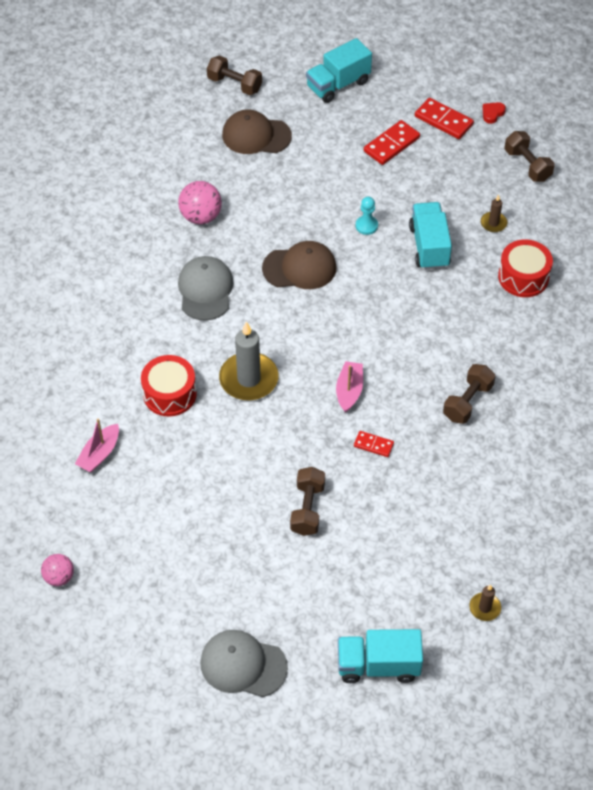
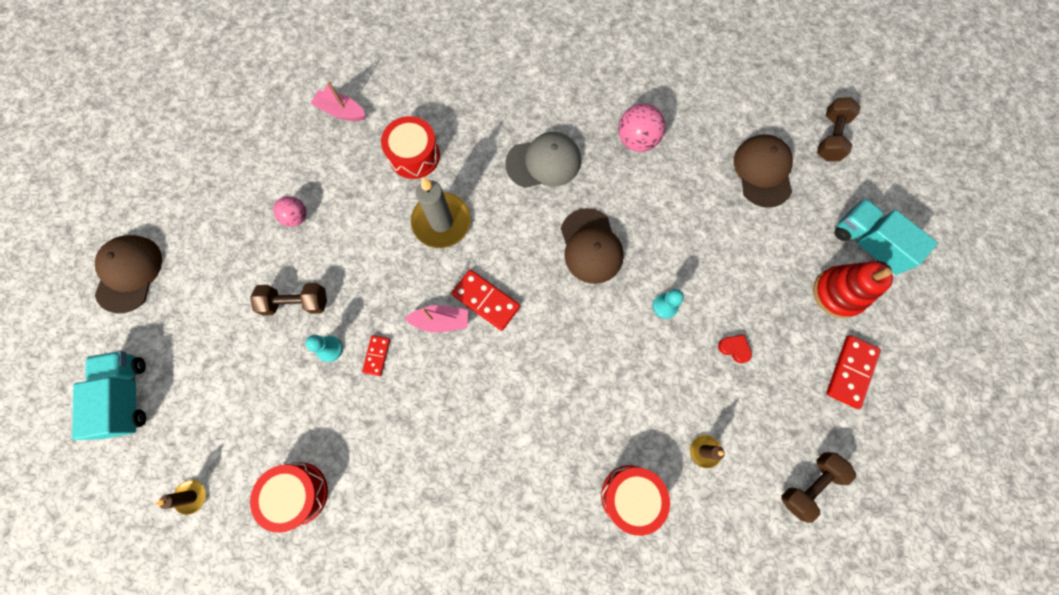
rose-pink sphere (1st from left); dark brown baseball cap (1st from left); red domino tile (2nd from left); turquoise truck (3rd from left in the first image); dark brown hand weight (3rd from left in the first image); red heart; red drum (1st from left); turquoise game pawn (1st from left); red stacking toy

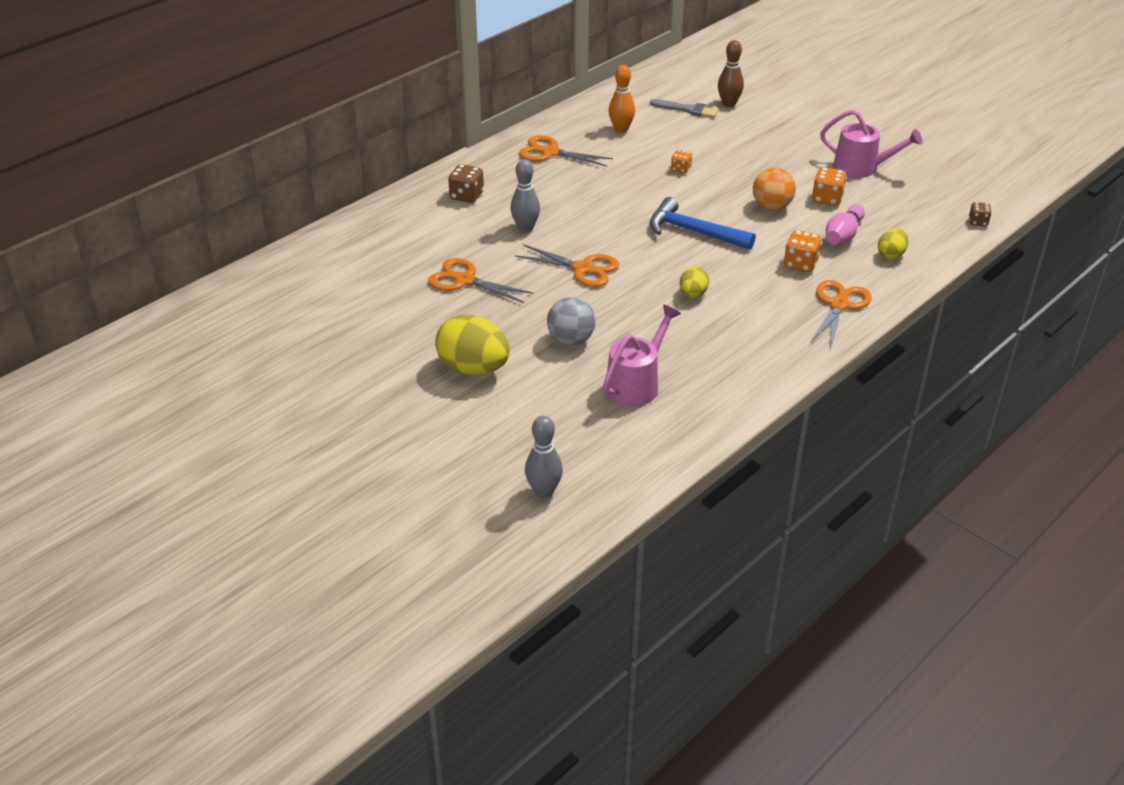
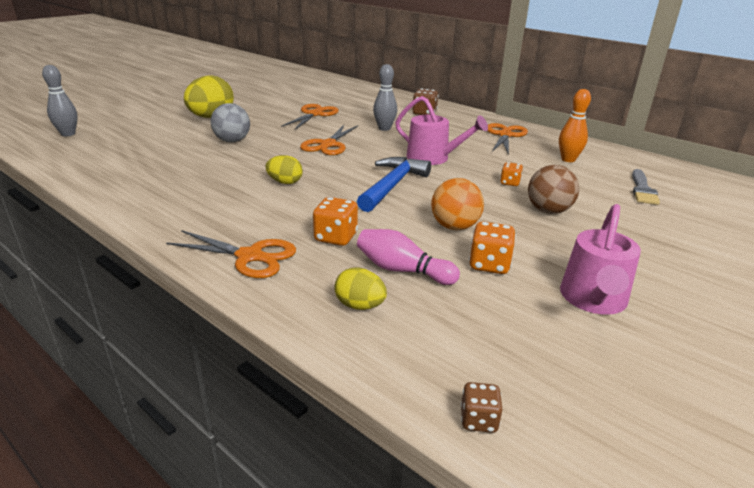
rose-pink watering can (1st from left); dark brown tenpin; dark brown sphere

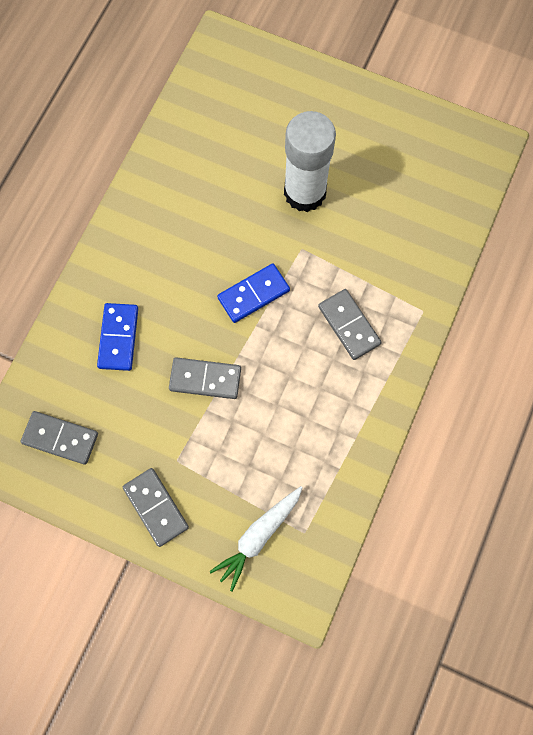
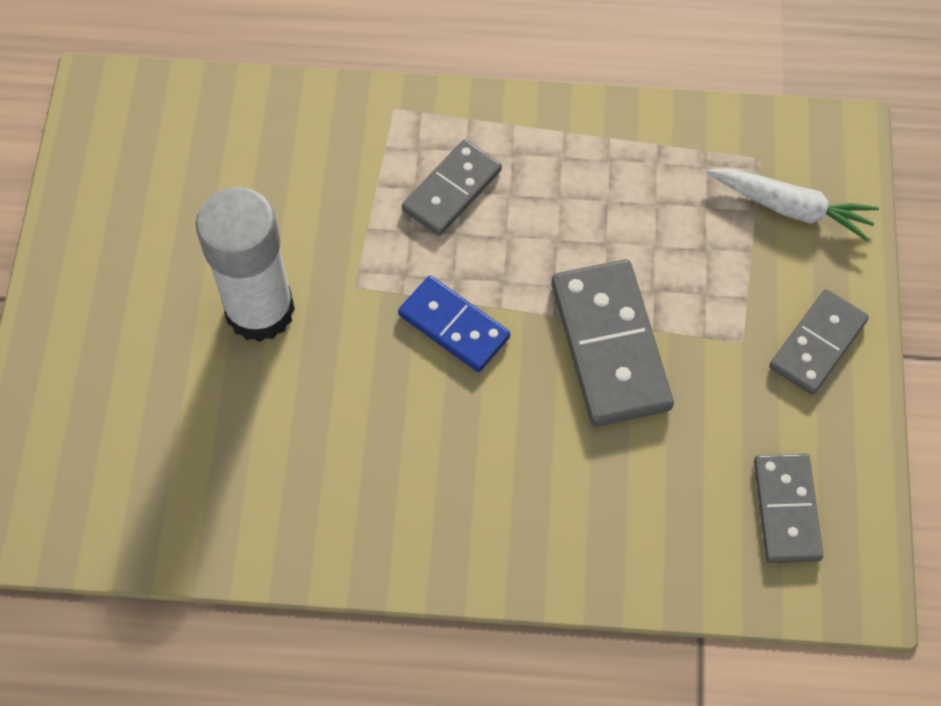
cobalt domino tile (1st from left in the first image); gray domino tile (2nd from left)

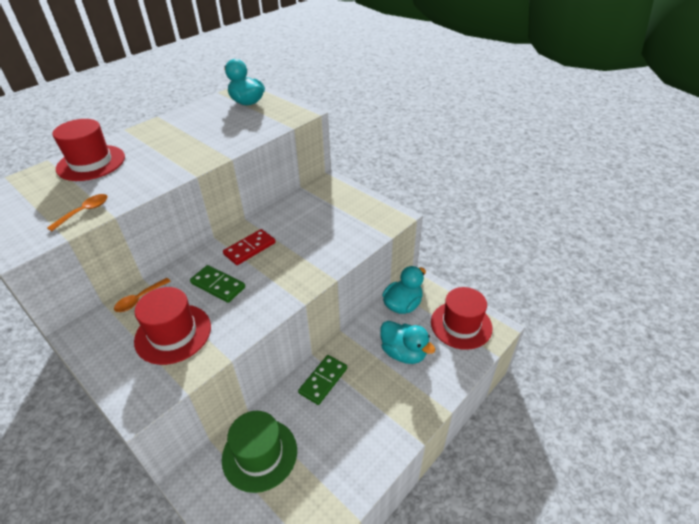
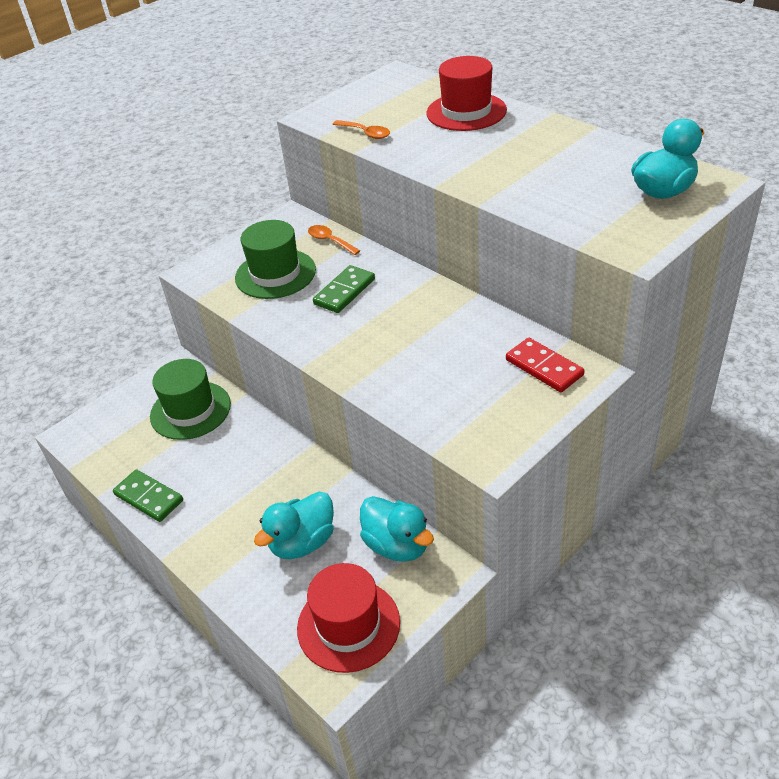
green top hat (2nd from left); red domino tile; green domino tile (1st from left)

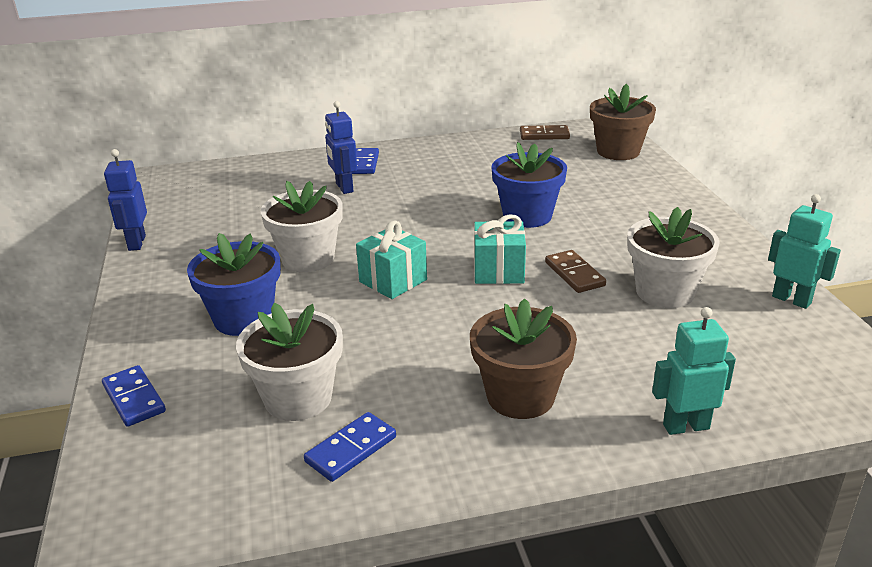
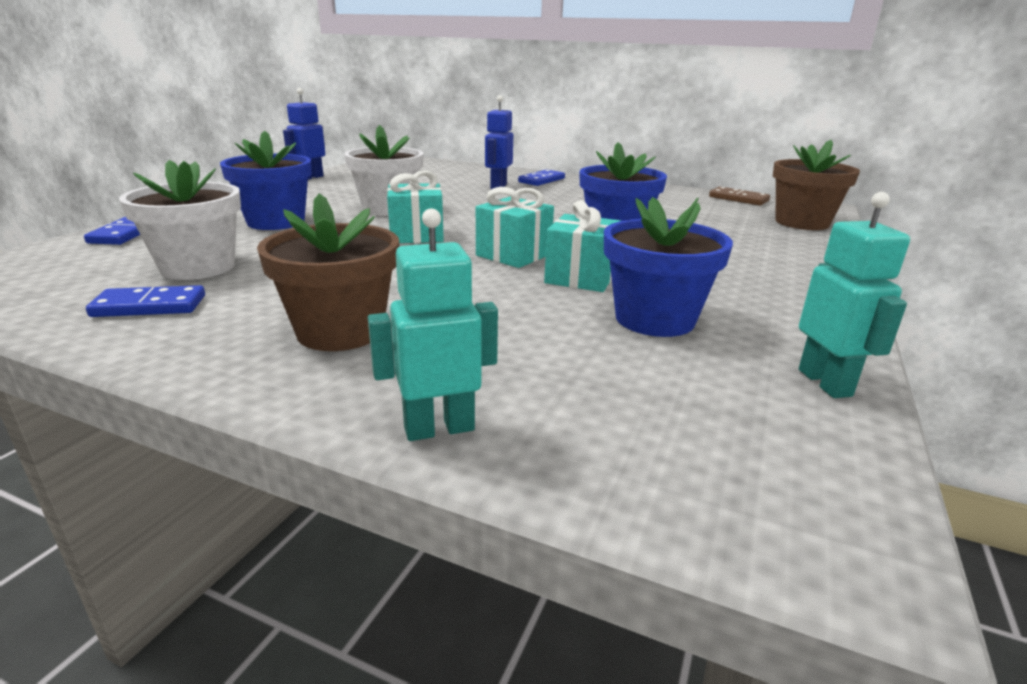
turquoise wrapped gift (3rd from left); cobalt flower pot (3rd from left); turquoise robot (1st from left)

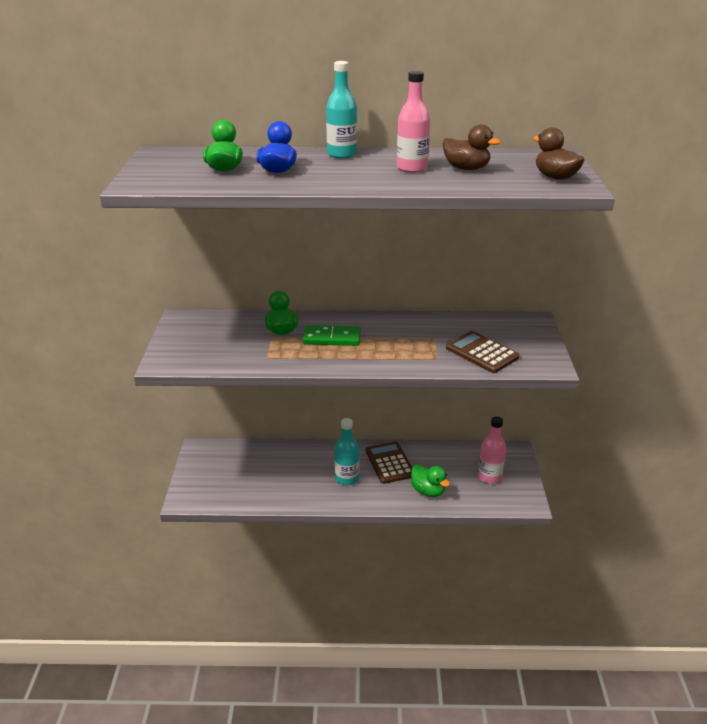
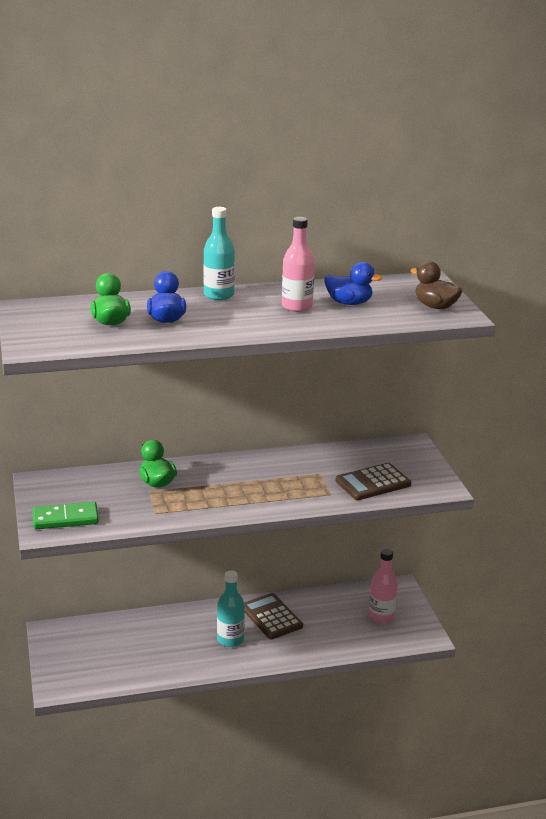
green domino tile; green duck (3rd from left in the first image); cobalt duck (2nd from left); dark brown adding machine (2nd from left)

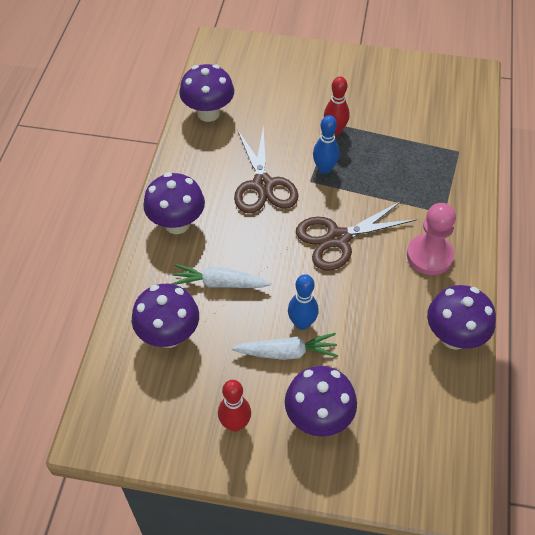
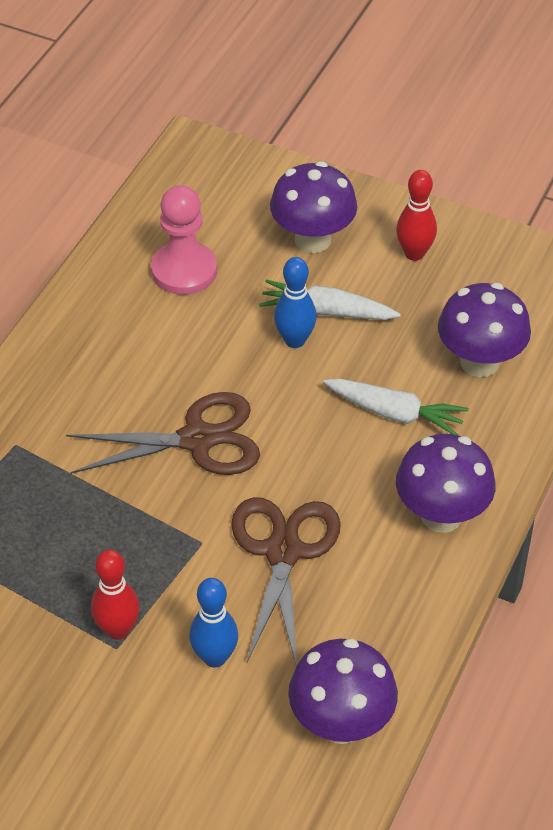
cobalt tenpin (1st from left); rose-pink game pawn; violet mushroom (5th from left in the first image)

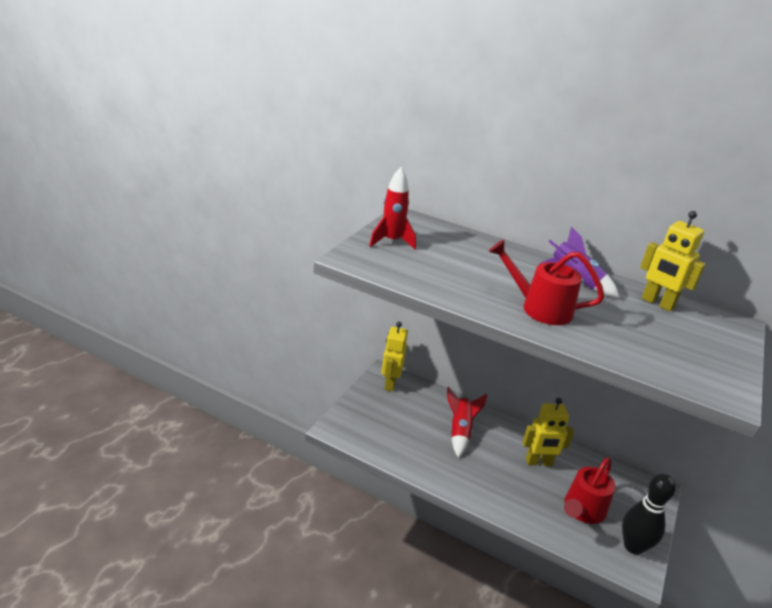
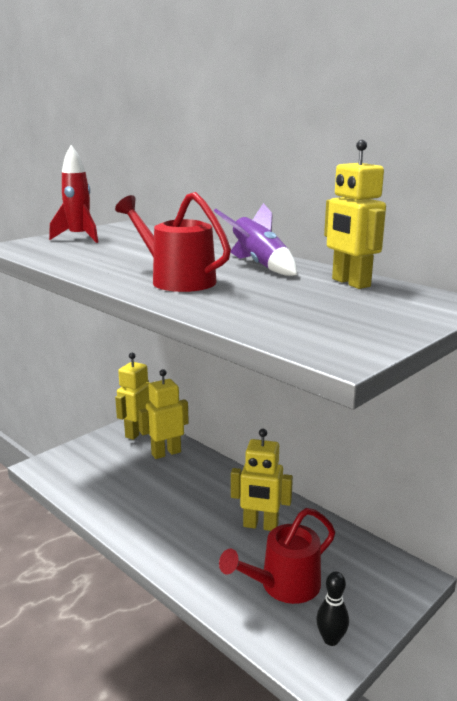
red rocket (2nd from left in the first image); jet-black tenpin; golden robot (2nd from left)

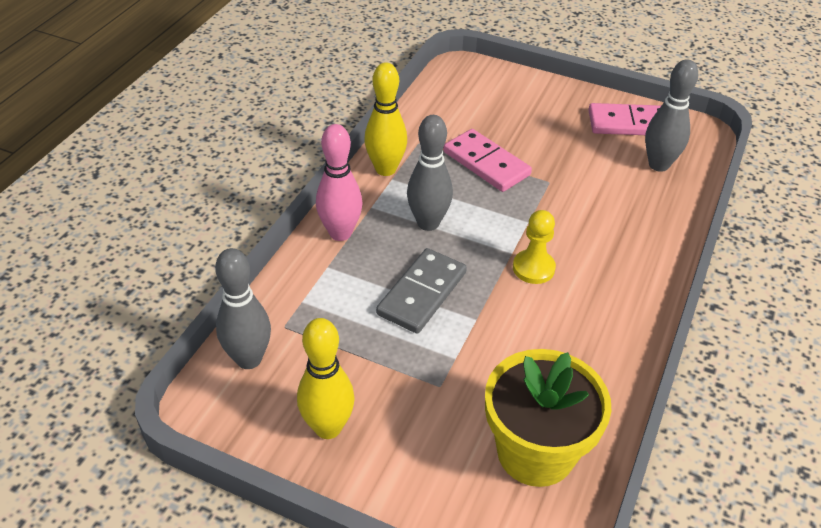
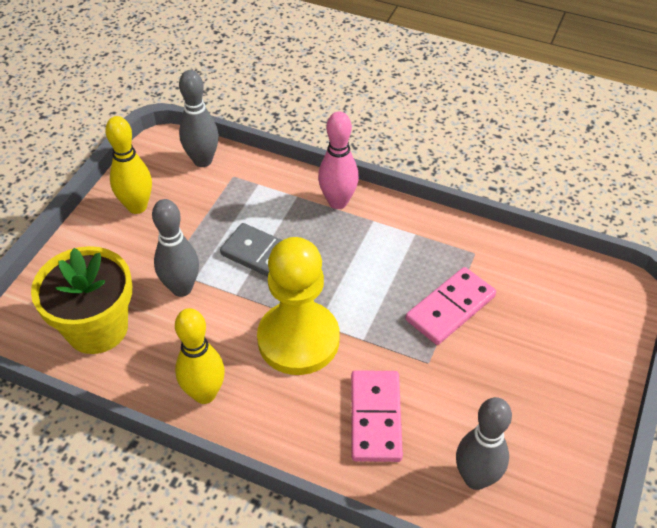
golden tenpin (2nd from left); gray tenpin (1st from left); golden game pawn; rose-pink domino tile (1st from left)

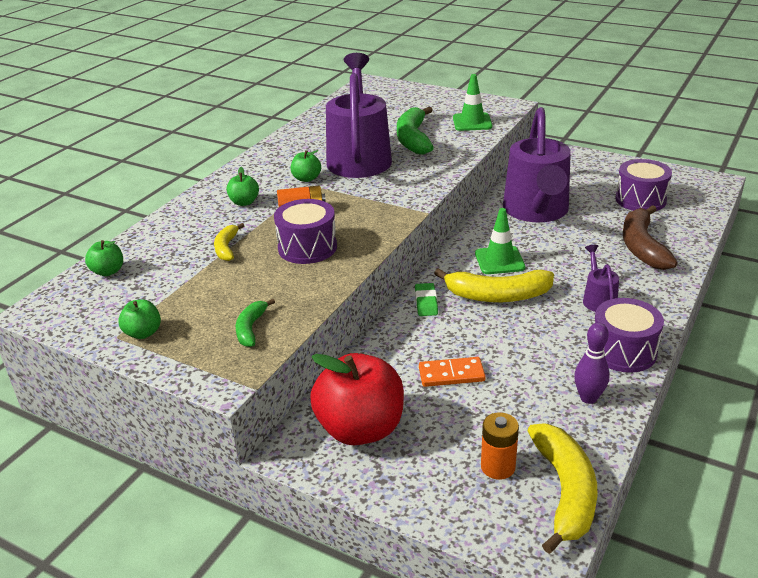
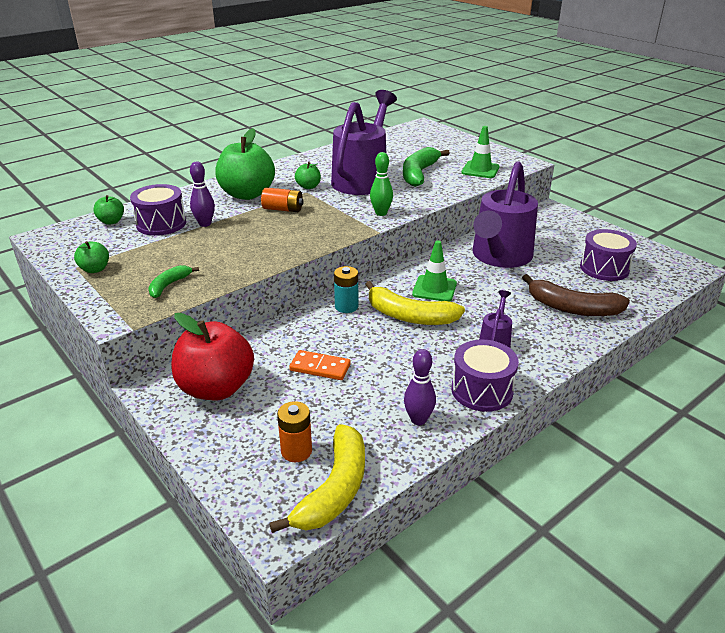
violet tenpin (1st from left); green toy apple (3rd from left); violet drum (1st from left); turquoise power cell; dark brown banana fruit; green tenpin

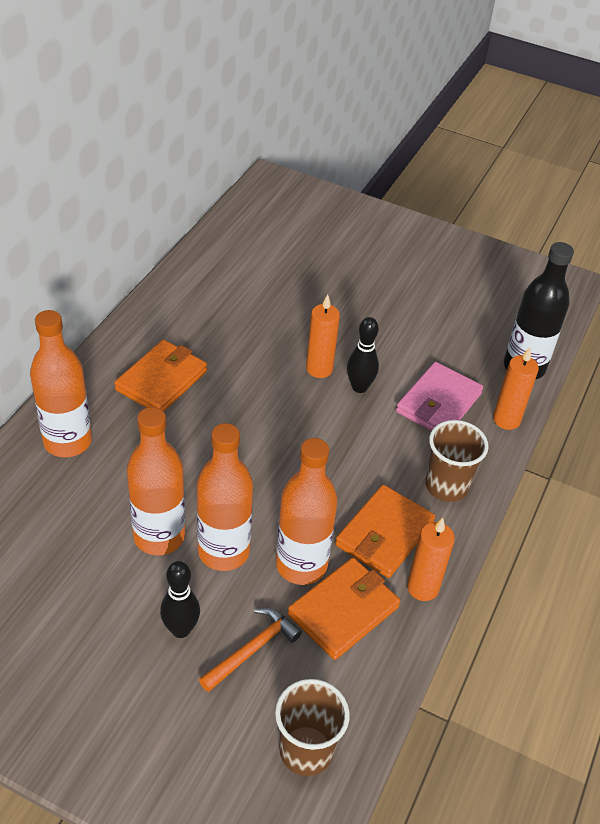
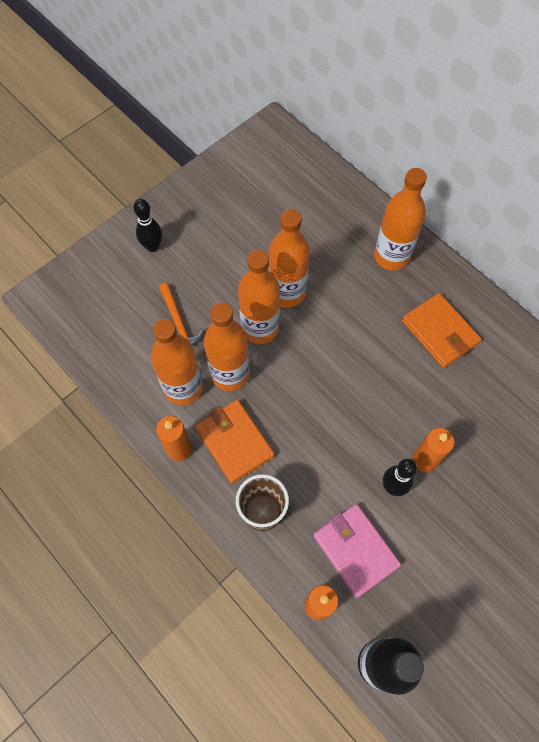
jet-black tenpin (1st from left); dark brown beaker (1st from left in the first image); orange bottle (1st from left)

